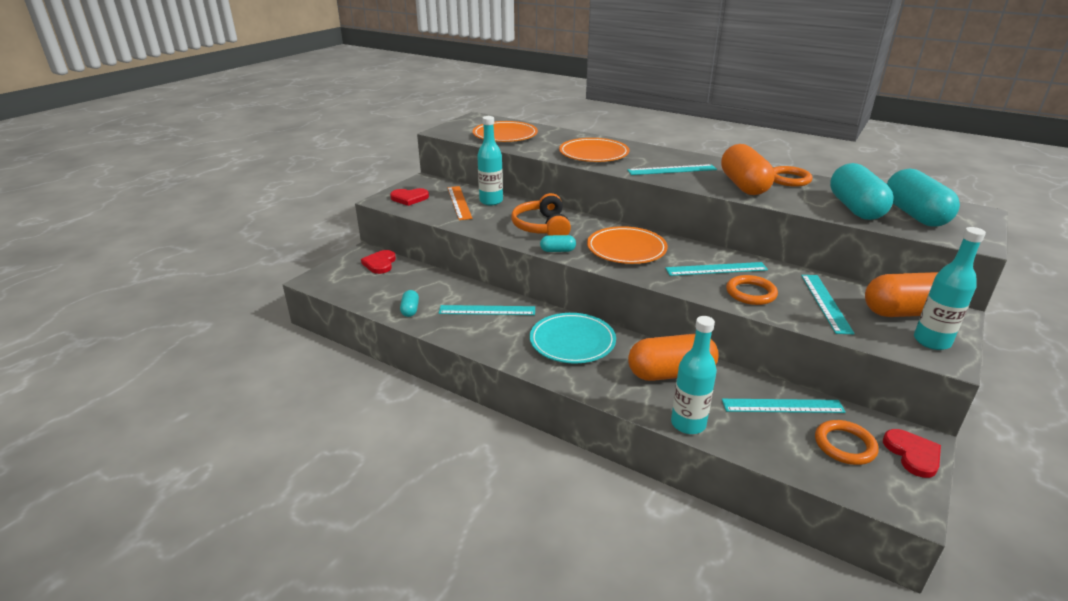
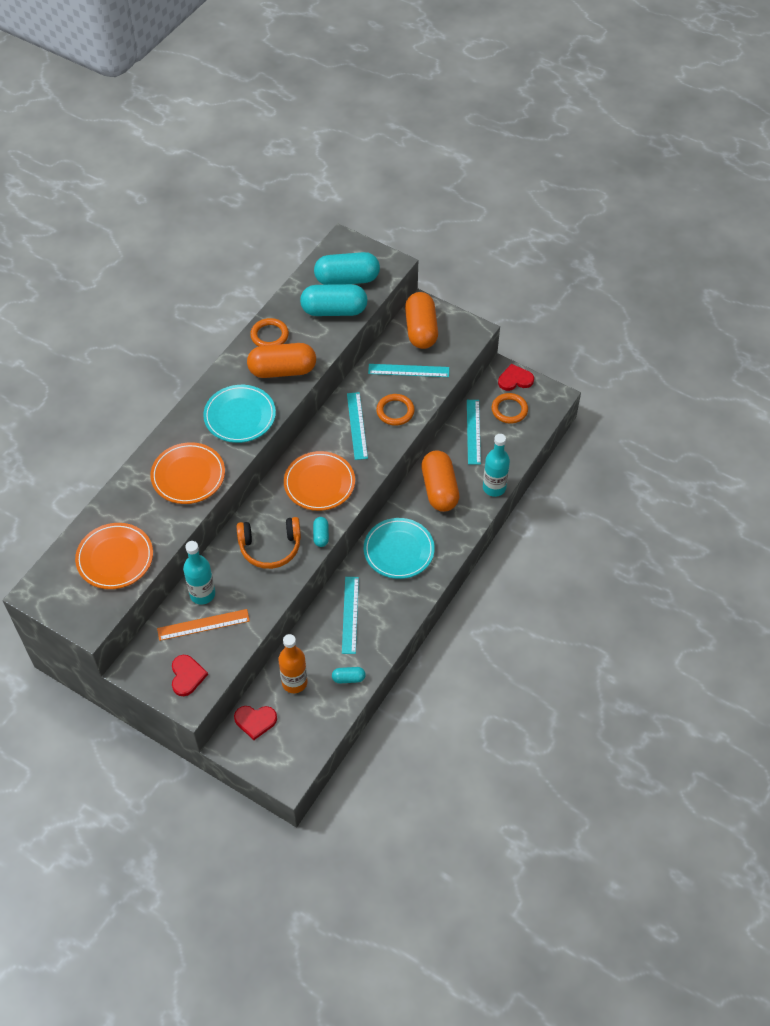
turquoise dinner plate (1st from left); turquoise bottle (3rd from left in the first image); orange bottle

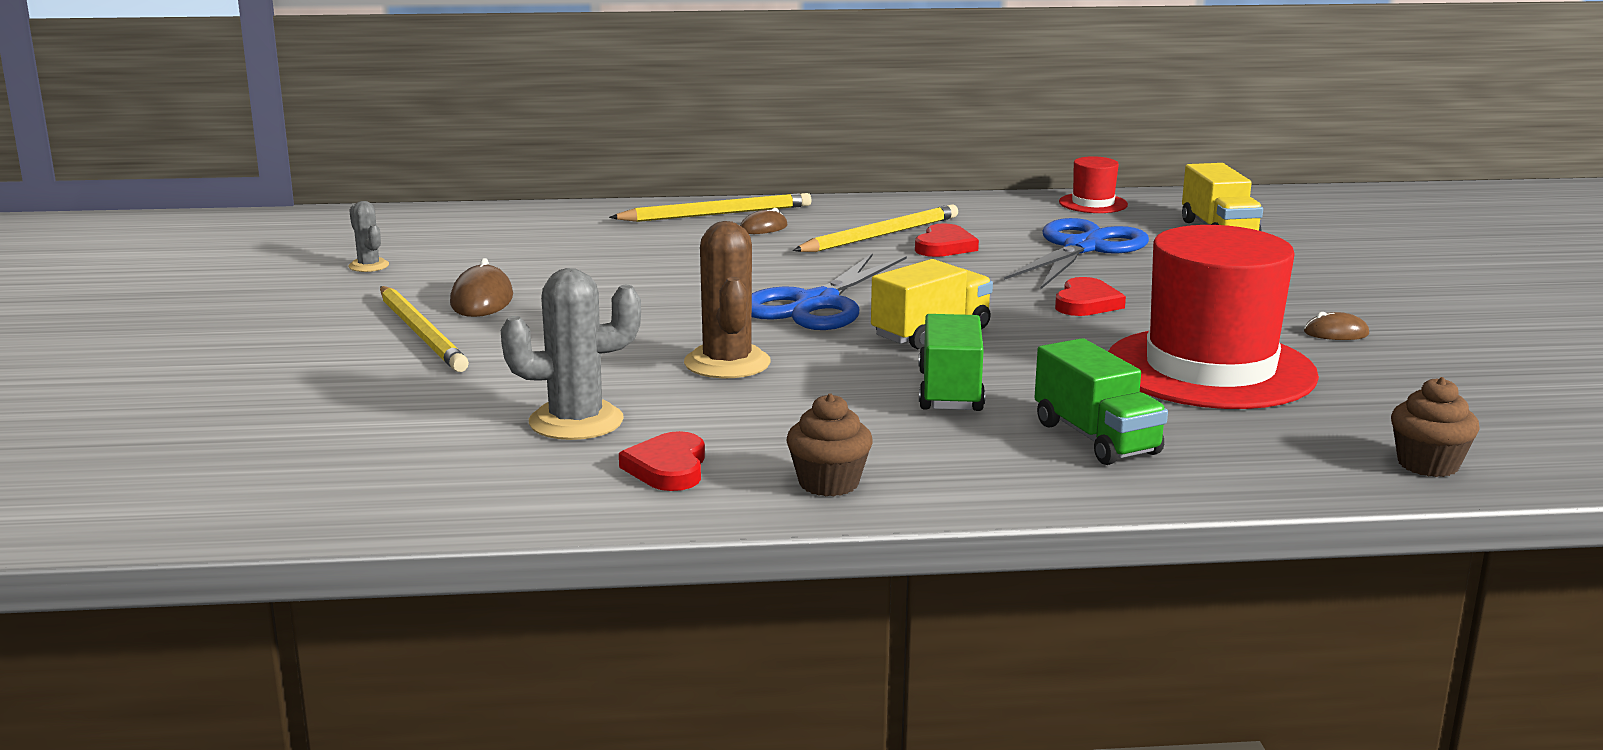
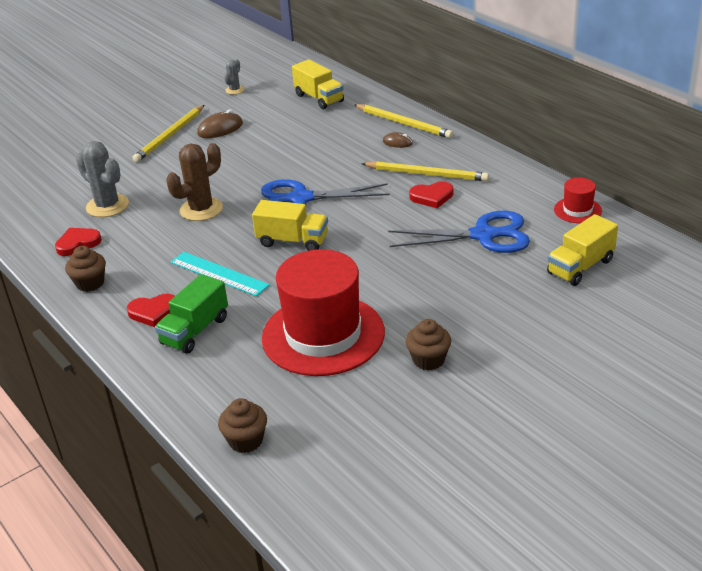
turquoise measuring stick; red heart (2nd from left); dark brown muffin (3rd from left); golden truck (2nd from left)

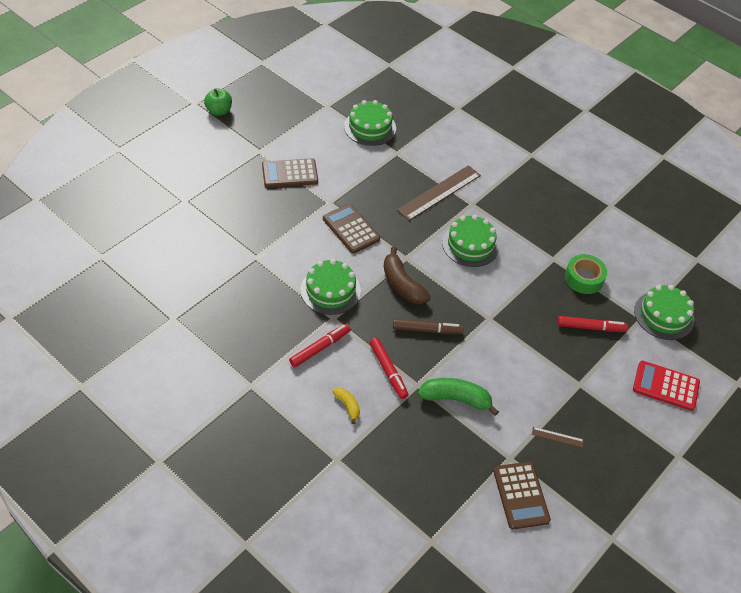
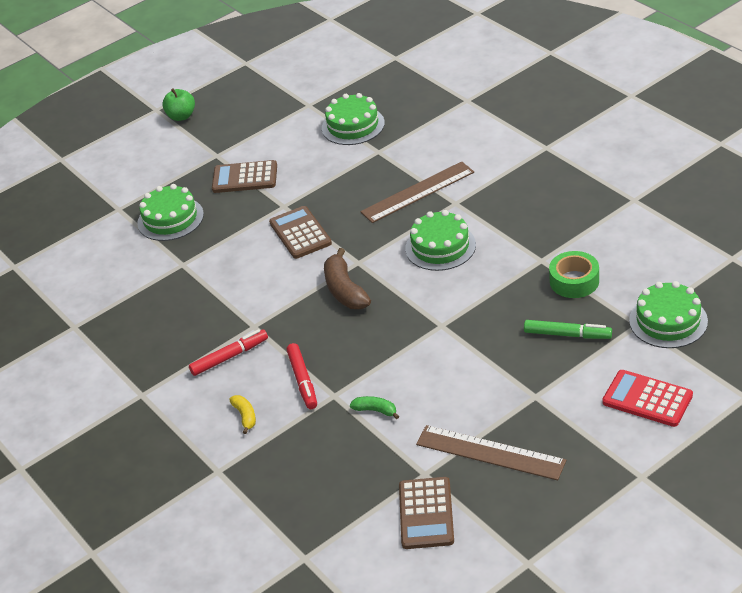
green cake (1st from left); dark brown marker pen; green banana fruit; dark brown measuring stick (2nd from left); green marker pen

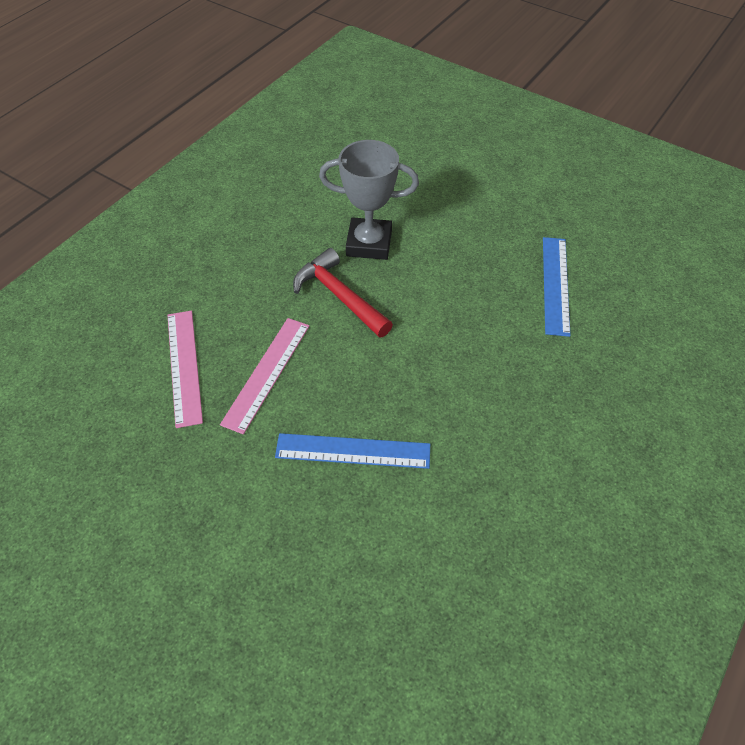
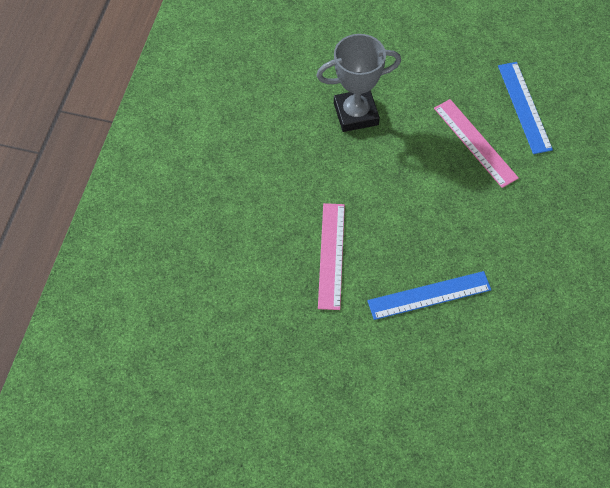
rose-pink measuring stick (2nd from left); red hammer

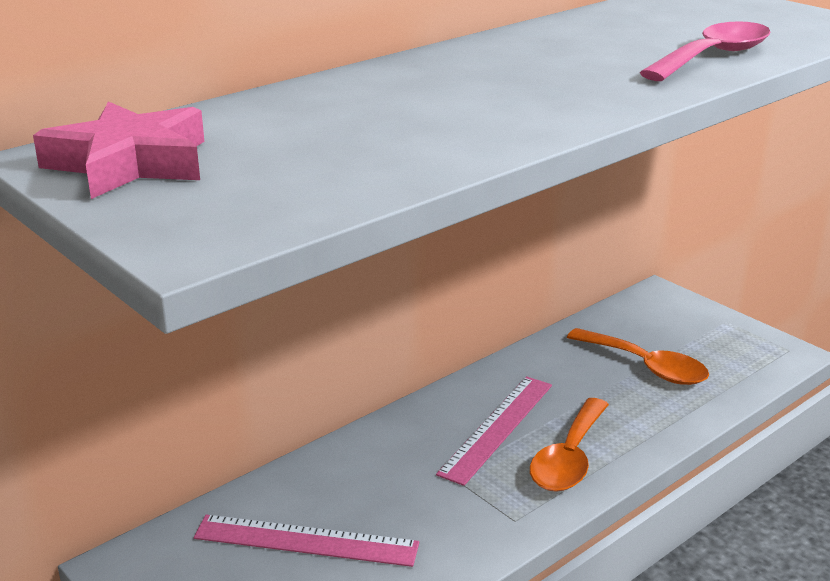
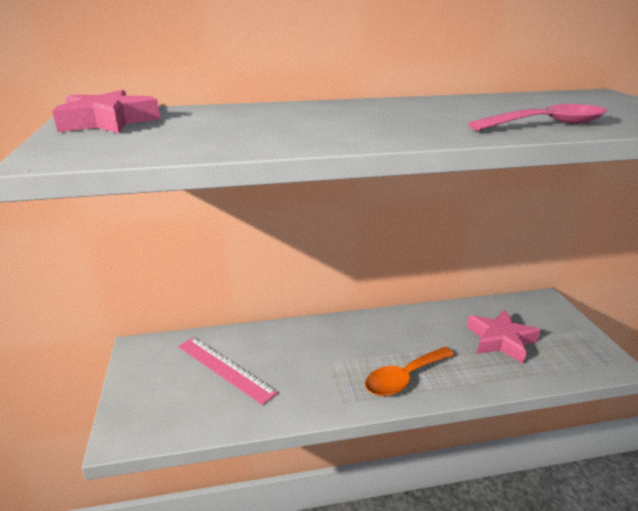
rose-pink measuring stick (2nd from left in the first image); rose-pink five-pointed star (2nd from left)

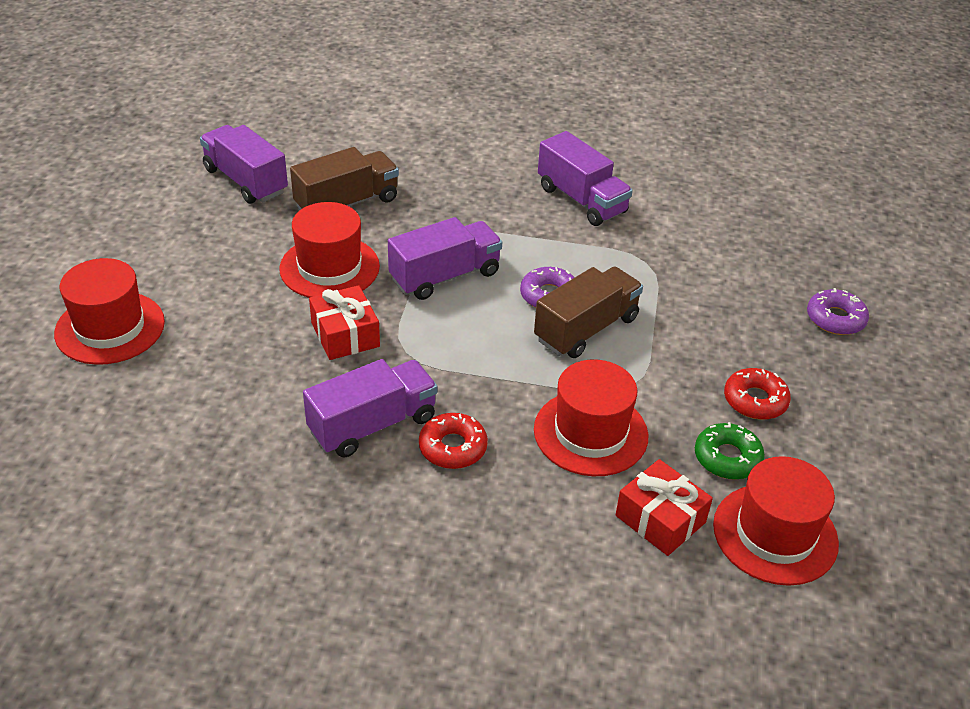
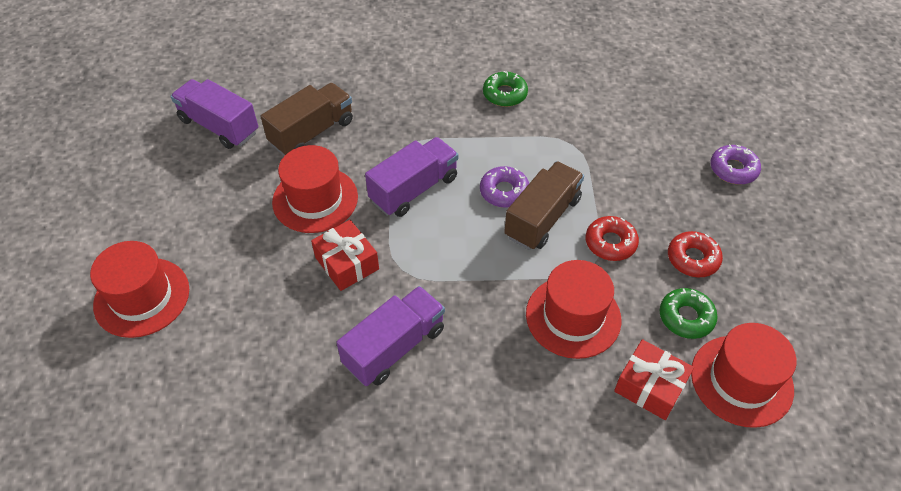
red glazed donut (1st from left); green glazed donut (1st from left)

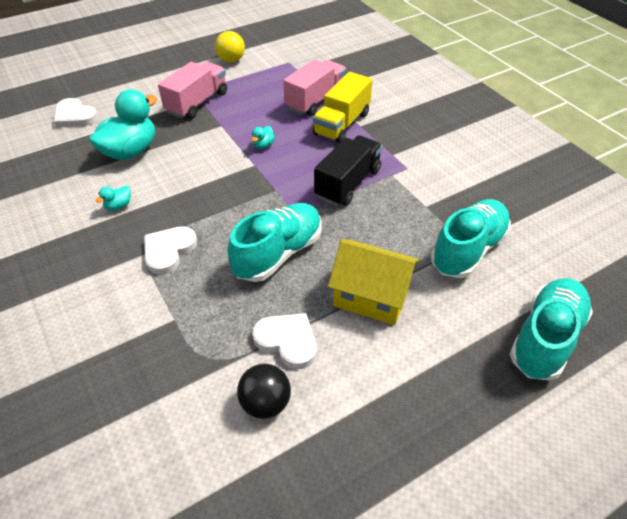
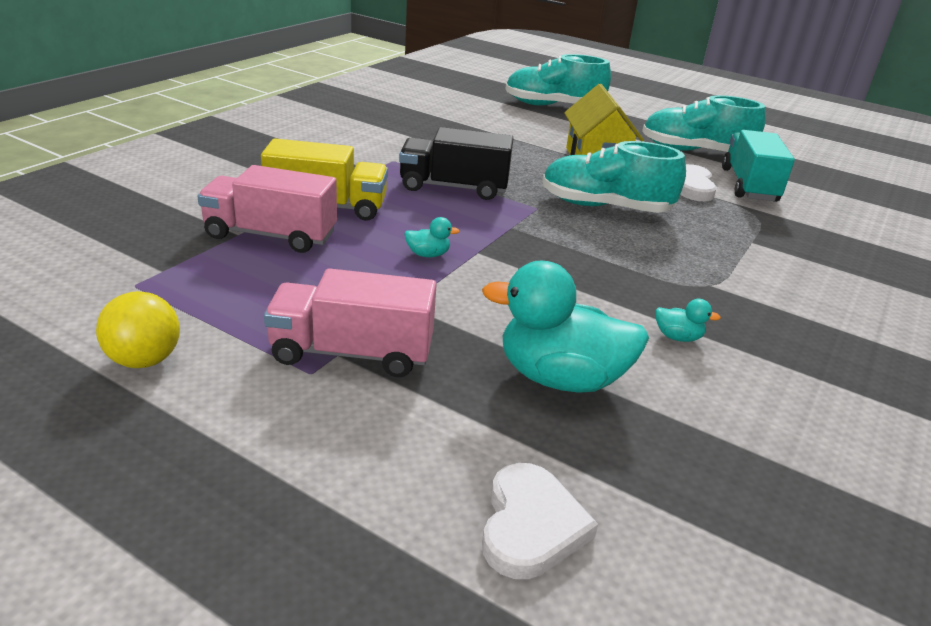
snow-white heart (2nd from left in the first image); turquoise truck; turquoise sneaker (3rd from left)

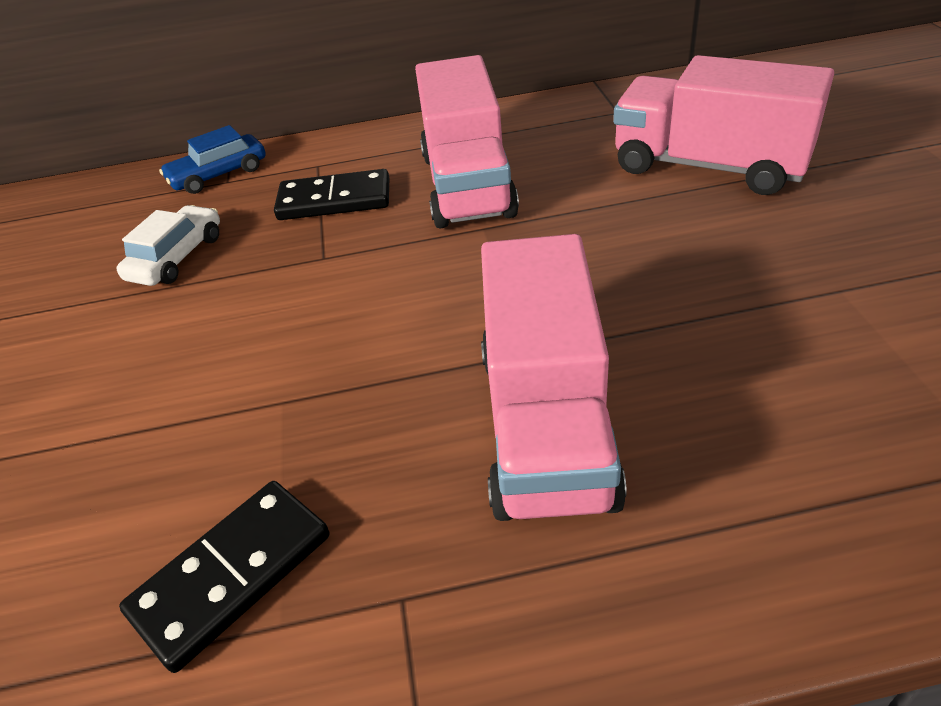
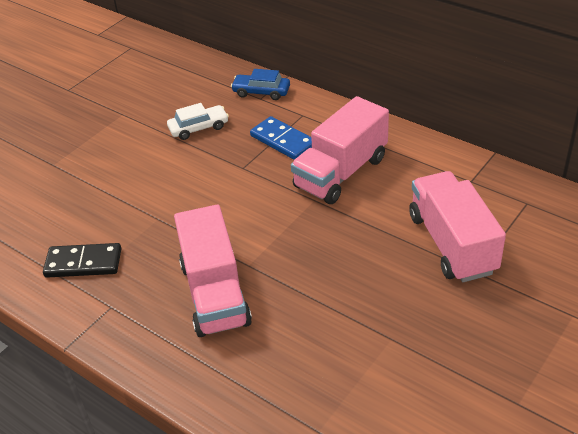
cobalt domino tile; rose-pink truck (1st from left)

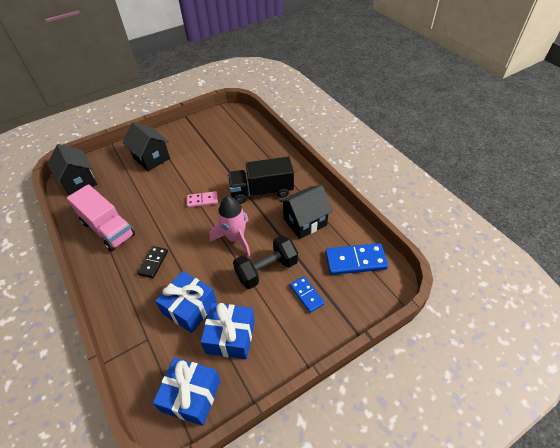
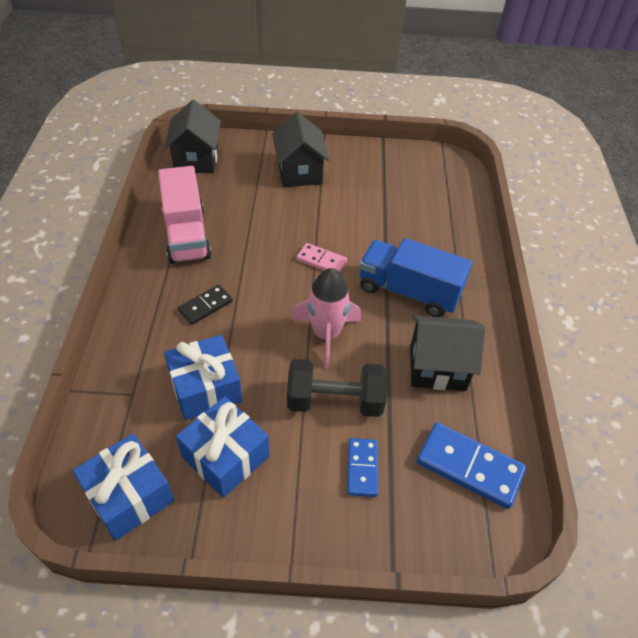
cobalt truck

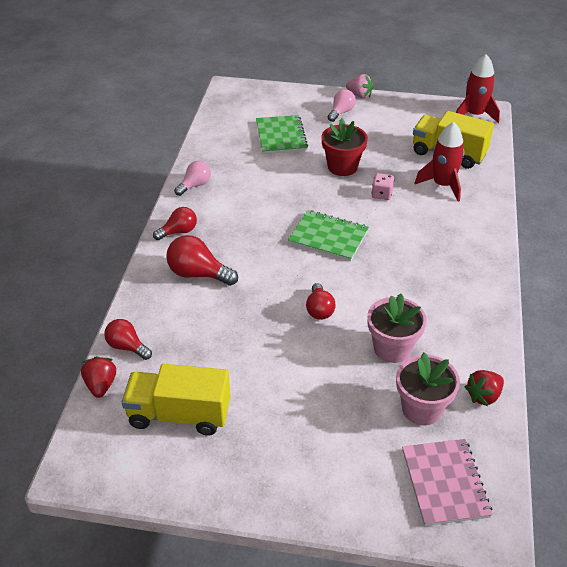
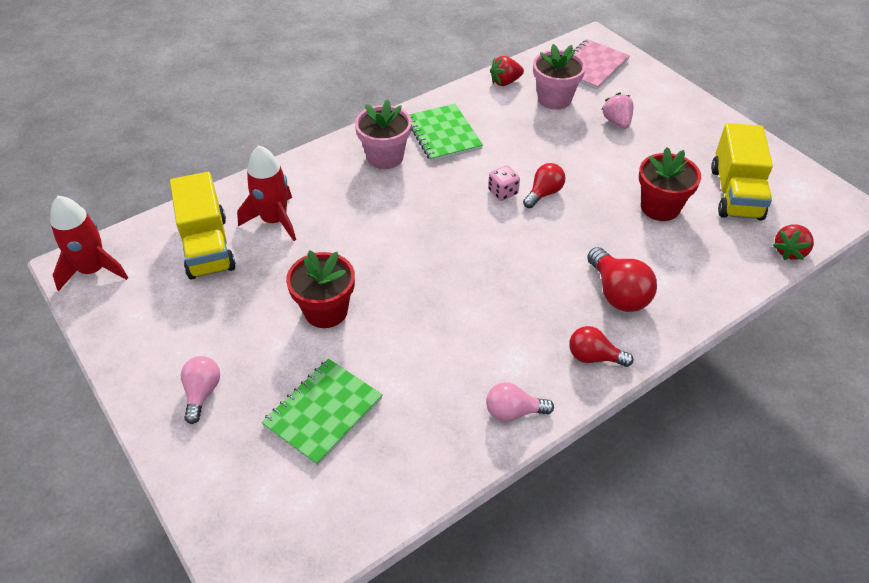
red light bulb (1st from left in the first image); golden truck (2nd from left); green notepad (2nd from left); rose-pink light bulb (1st from left); rose-pink strawberry; rose-pink flower pot (1st from left); rose-pink game die; red strawberry (1st from left); red flower pot (2nd from left)

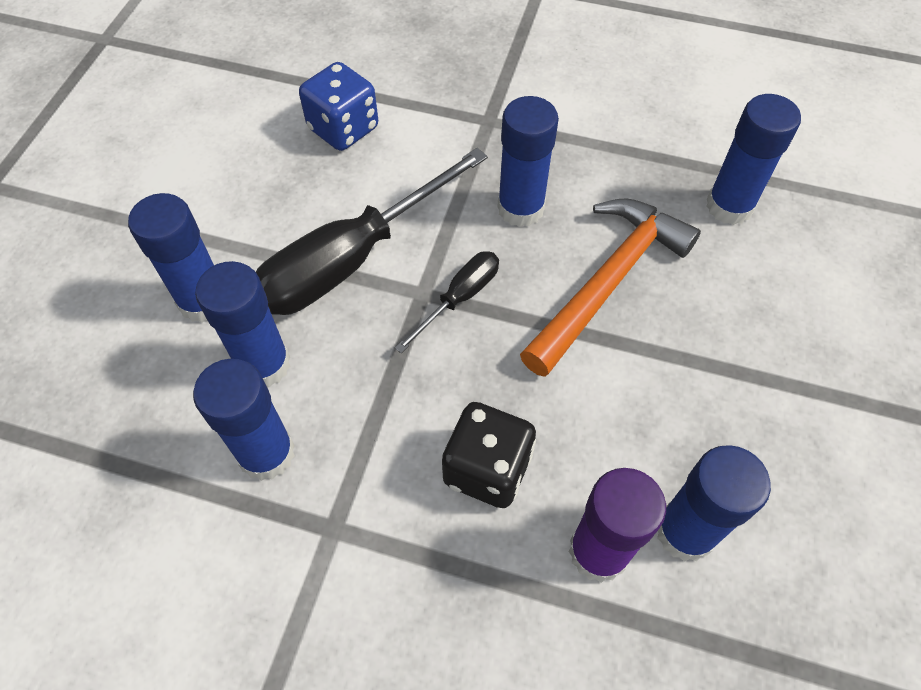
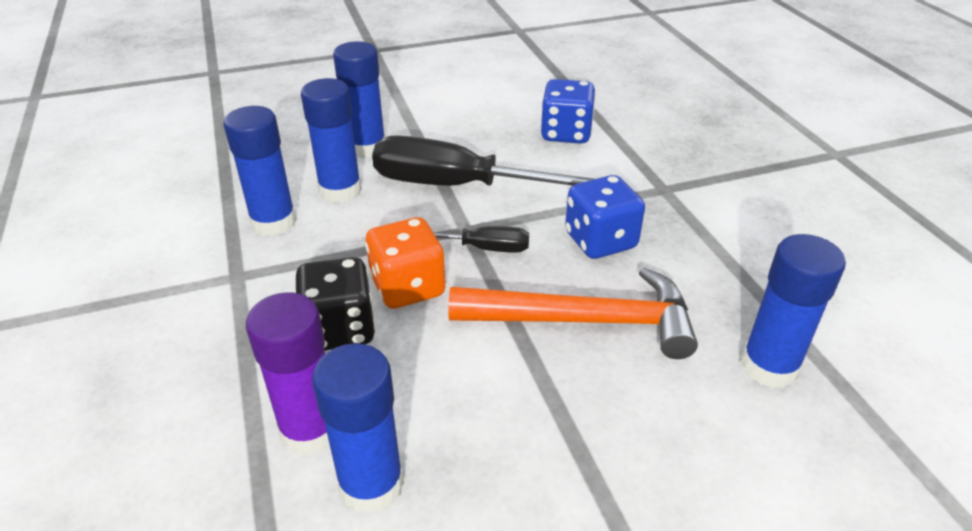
cobalt game die (2nd from left); orange game die

